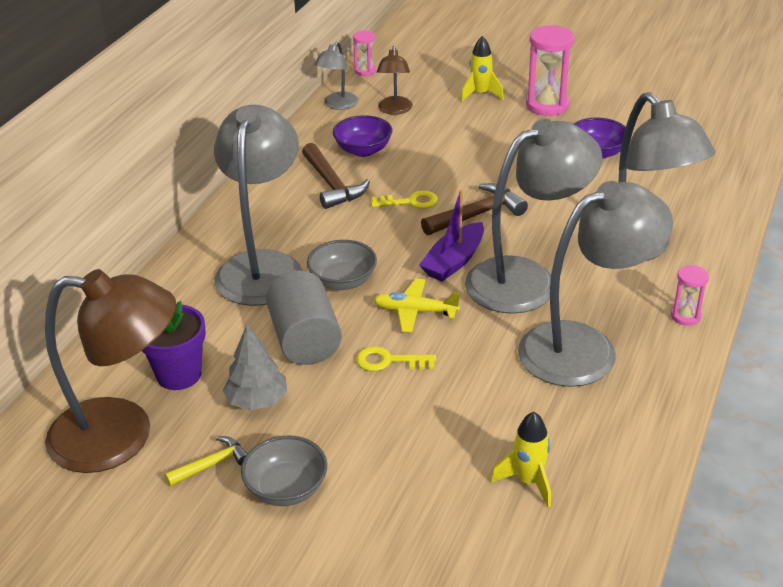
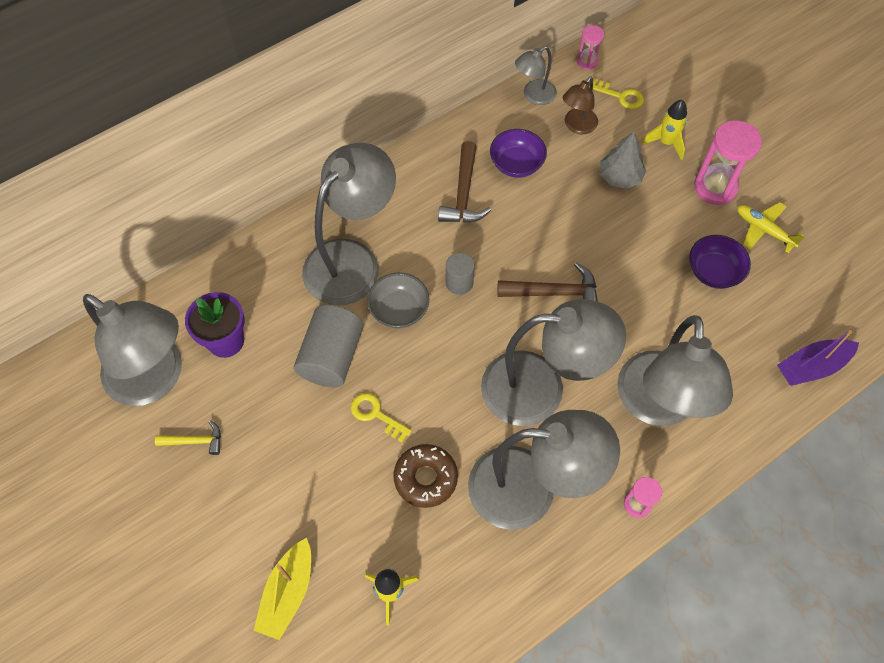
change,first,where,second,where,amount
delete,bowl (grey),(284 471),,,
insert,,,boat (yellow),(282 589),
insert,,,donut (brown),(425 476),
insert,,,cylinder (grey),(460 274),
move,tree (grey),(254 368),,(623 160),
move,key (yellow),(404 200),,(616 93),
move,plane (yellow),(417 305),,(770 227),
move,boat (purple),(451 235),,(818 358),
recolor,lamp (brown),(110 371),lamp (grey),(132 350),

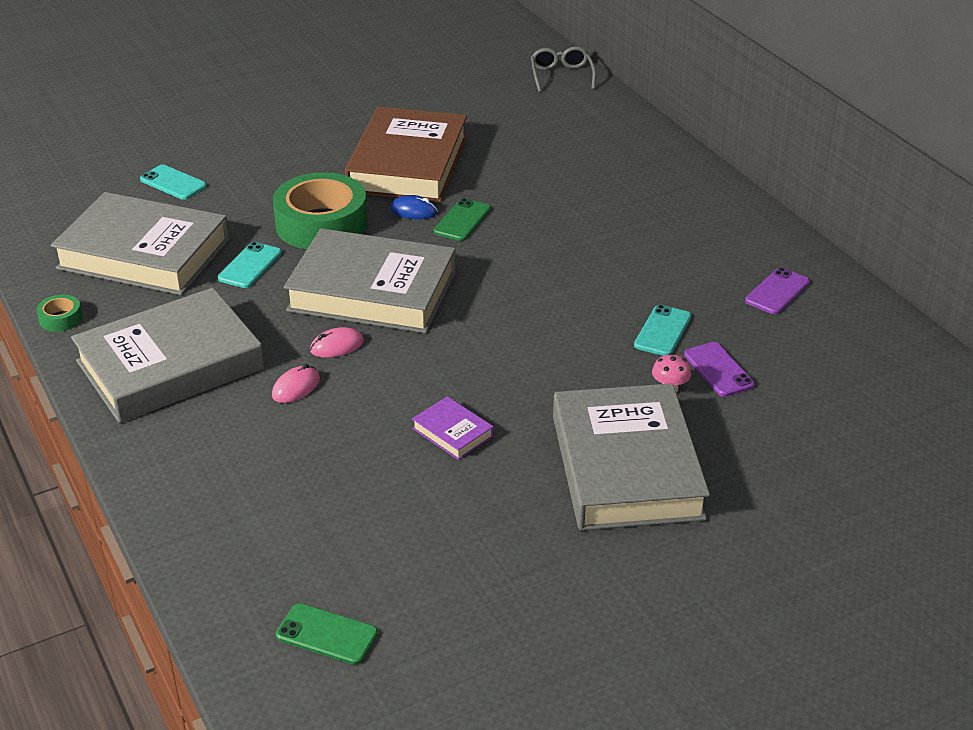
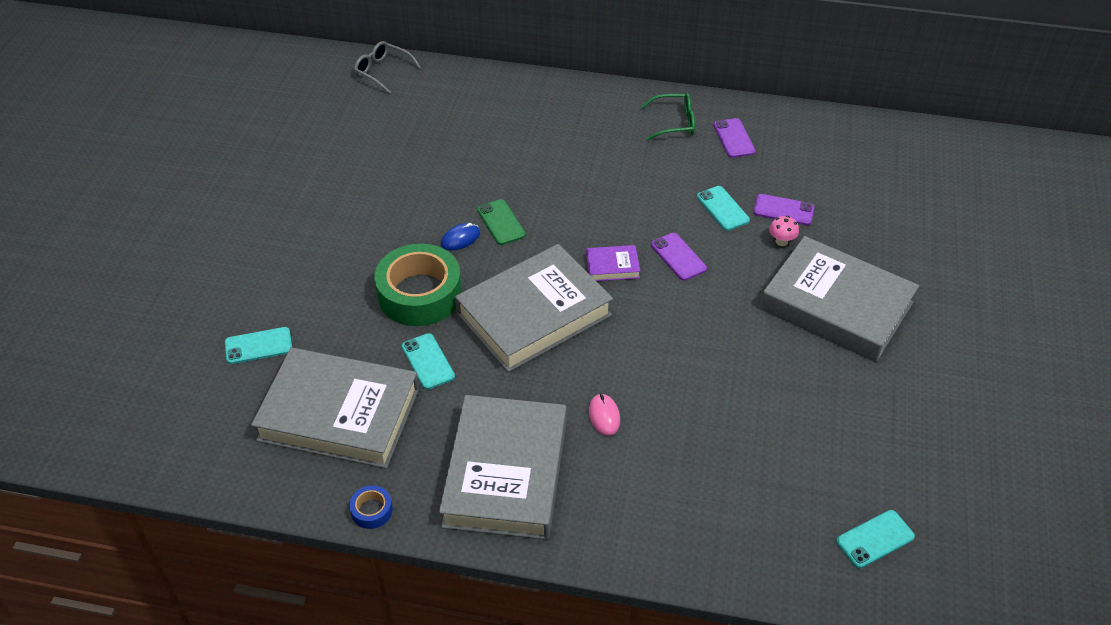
change,first,where,second,where,amount
delete,mouse (pink),(337 342),,,
delete,book (brown),(406 154),,,
insert,,,glasses (green),(668 116),
insert,,,phone (purple),(679 257),
move,book (purple),(453 428),,(613 263),
recolor,tape (green),(59 313),tape (blue),(371 507),
recolor,phone (green),(327 634),phone (turquoise),(875 539),
rotate,book (grey),(140 243),,(335 408),45 degrees clockwise

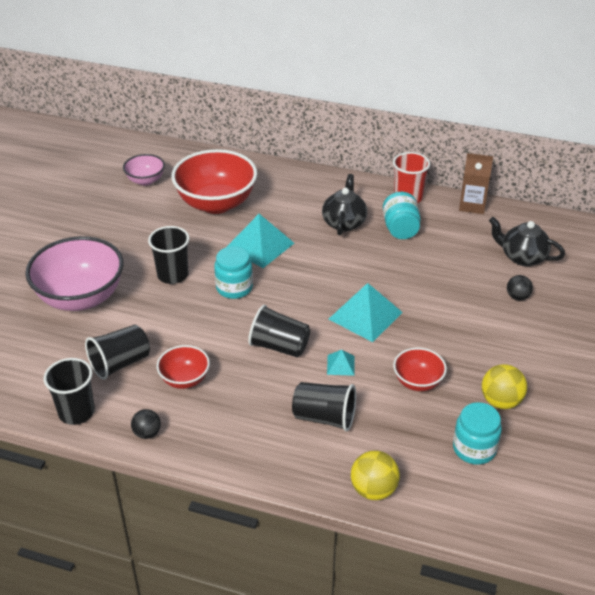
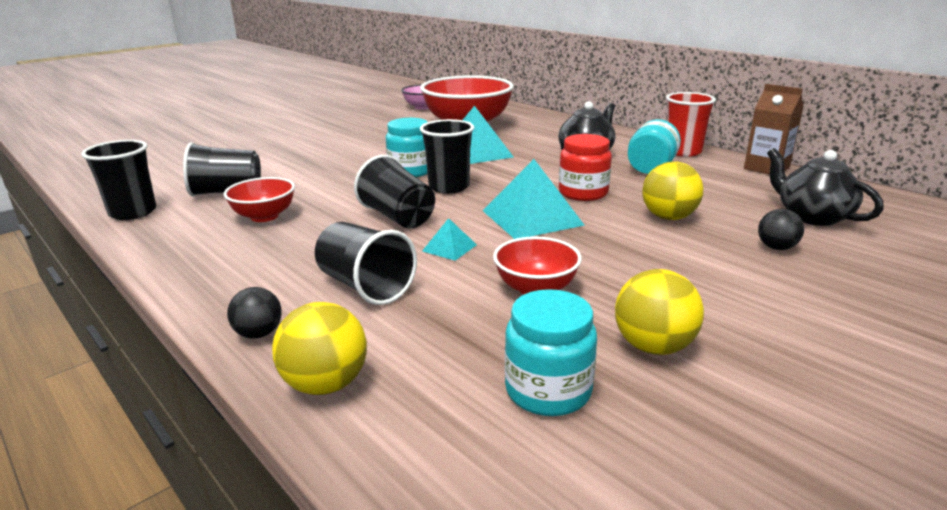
change,first,where,second,where,amount
delete,bowl (pink),(74 273),,,
insert,,,jar (red),(585 167),
insert,,,ball (yellow),(672 190),
move,ball (black),(146 424),,(254 313),
move,cup (black),(168 255),,(447 156),

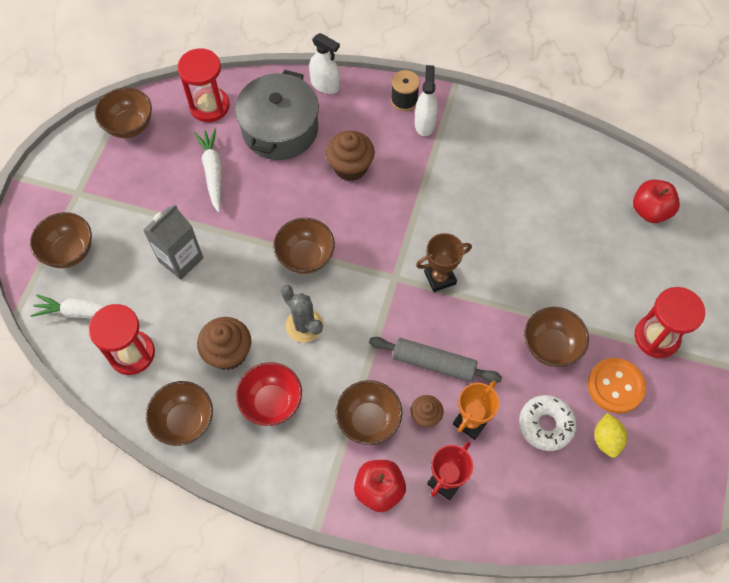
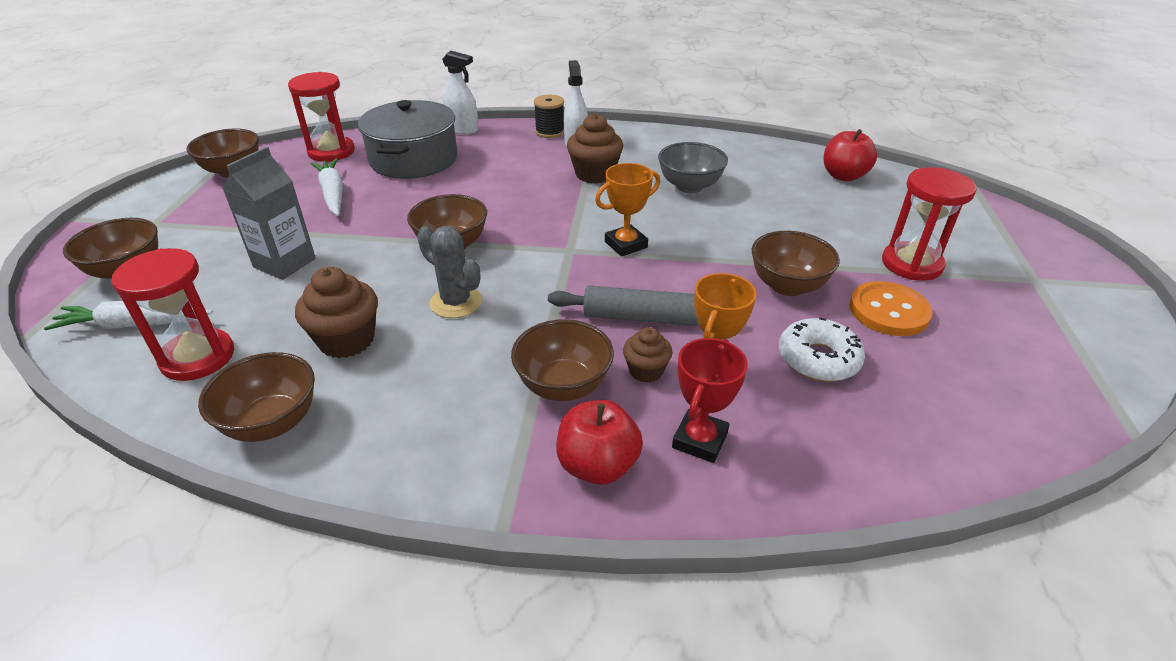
change,first,where,second,where,amount
delete,bowl (red),(269 394),,,
delete,lemon (yellow),(610 435),,,
insert,,,bowl (grey),(693 167),
move,cupcake (brown),(350 156),,(595 148),
recolor,trophy (brown),(444 262),trophy (orange),(627 209),

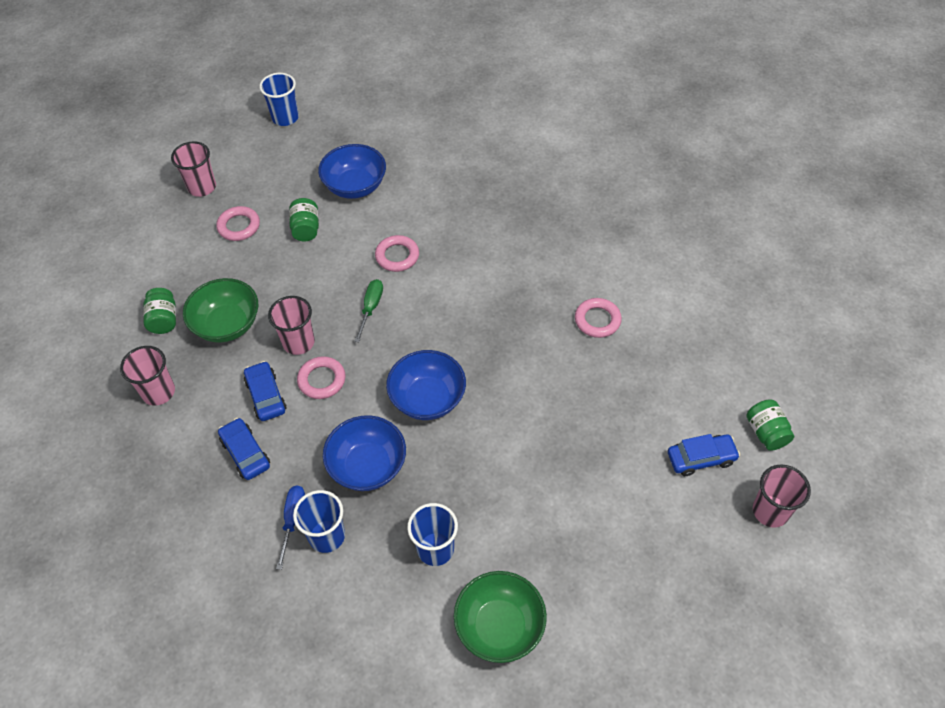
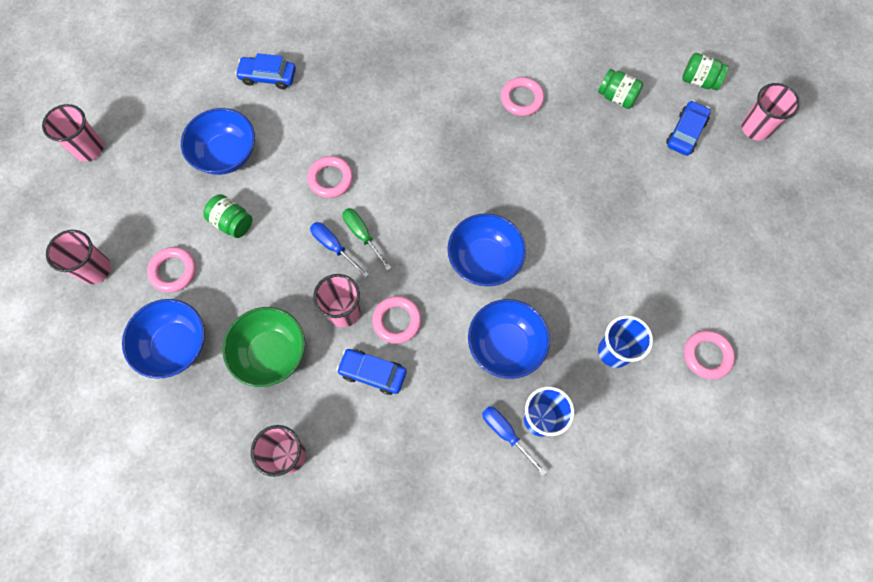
change,first,where,second,where,amount
insert,,,bowl (blue),(163 339),
insert,,,screwdriver (blue),(339 250),
move,jar (green),(159 311),,(620 89),
move,car (blue),(244 449),,(265 71),
replace,bowl (green),(500 617),ring (pink),(709 355),
recolor,cup (blue),(279 99),cup (pink),(73 133),

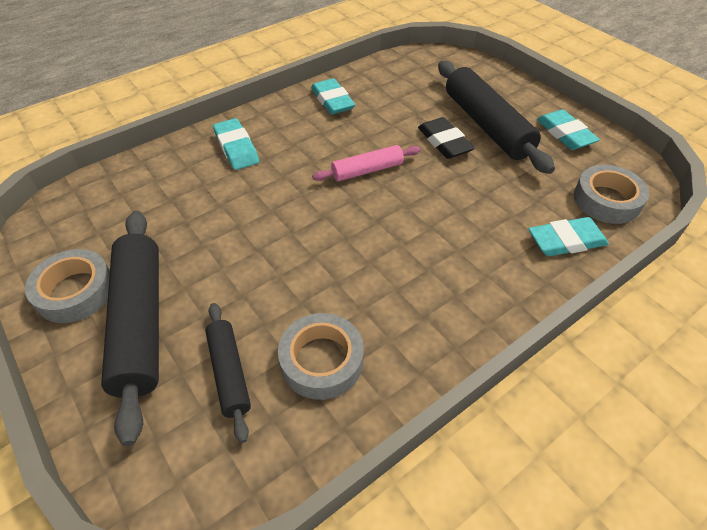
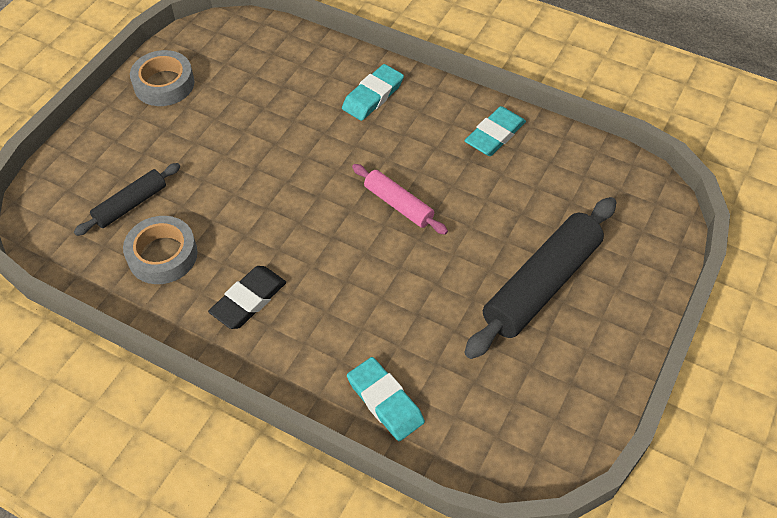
change,first,where,second,where,amount
delete,rolling pin (black),(130 328),,,
delete,eraser (turquoise),(568 129),,,
delete,tape (grey),(611 194),,,
move,eraser (black),(446 138),,(247 297),

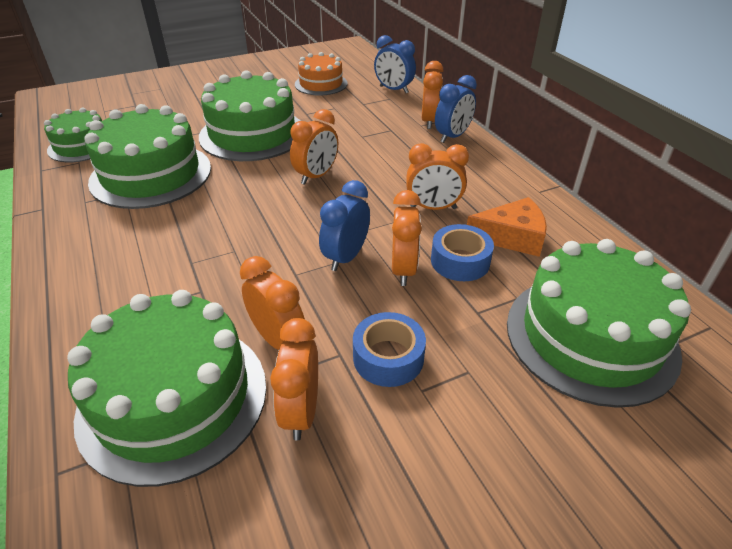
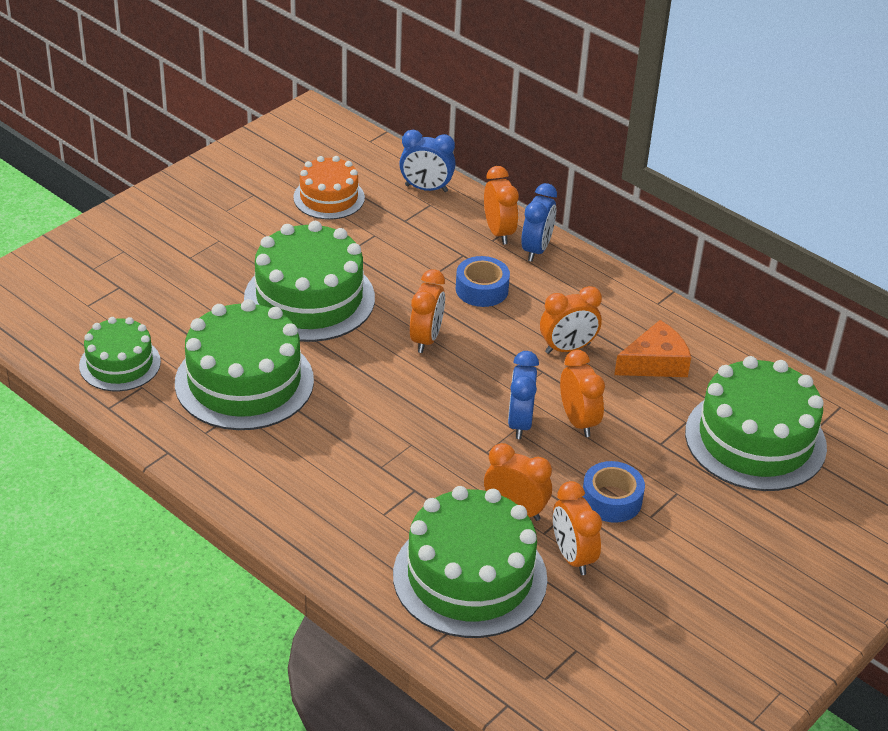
change,first,where,second,where,amount
move,tape (blue),(462 252),,(483 281),

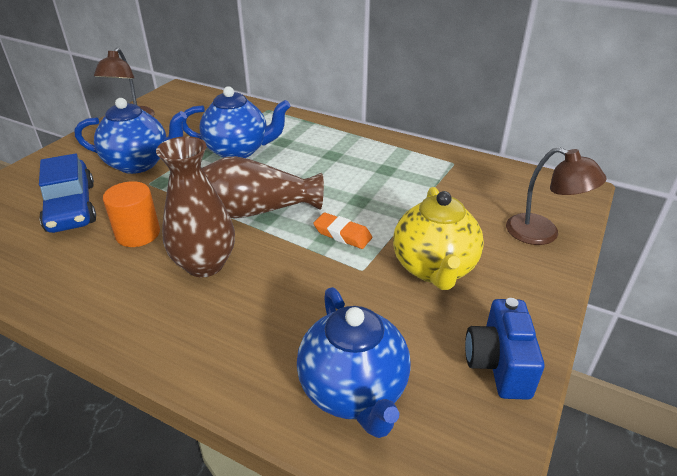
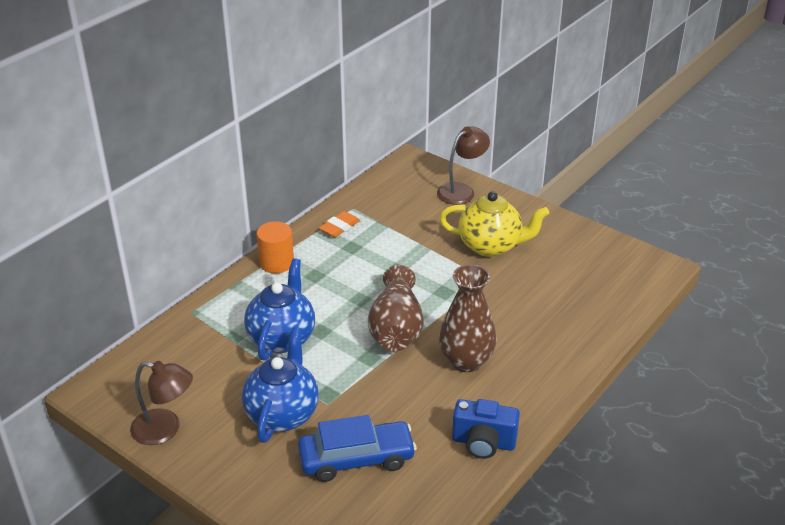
change,first,where,second,where,amount
delete,teapot (blue),(354 362),,,
move,cylinder (orange),(131 214),,(275 247),
move,eraser (orange),(342 231),,(339 224),
move,camera (blue),(505 349),,(486 429),

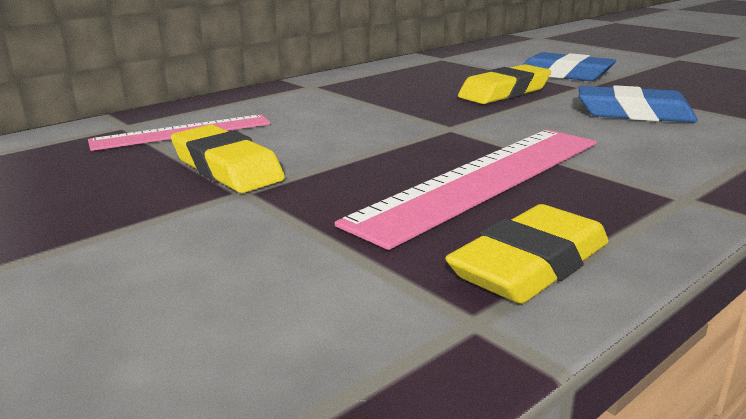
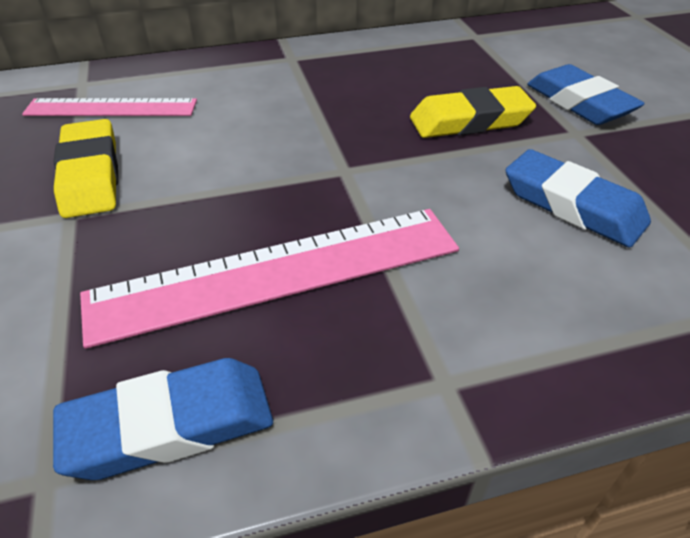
change,first,where,second,where,amount
recolor,eraser (yellow),(526 254),eraser (blue),(163 419),

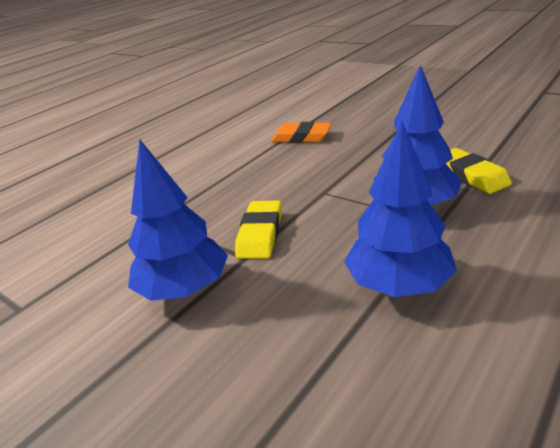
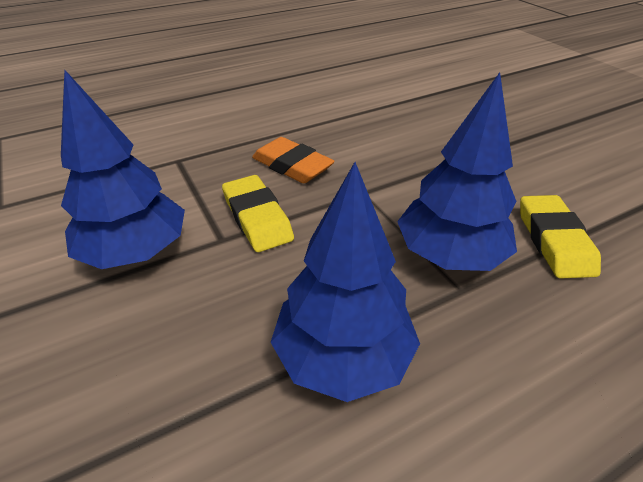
change,first,where,second,where,amount
move,eraser (orange),(301 132),,(293 160),
rotate,eraser (yellow),(258 229),,(258 213),60 degrees counterclockwise

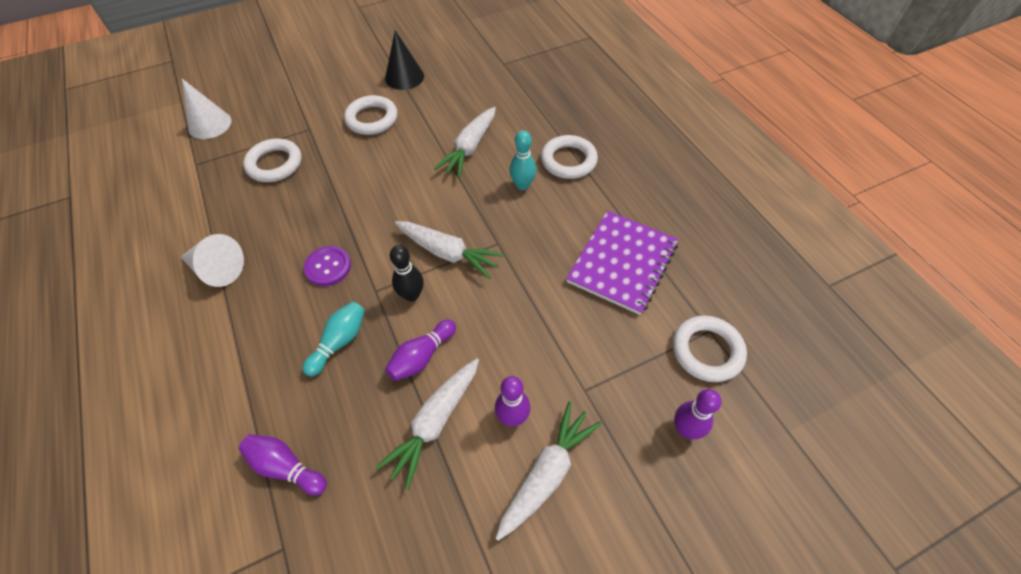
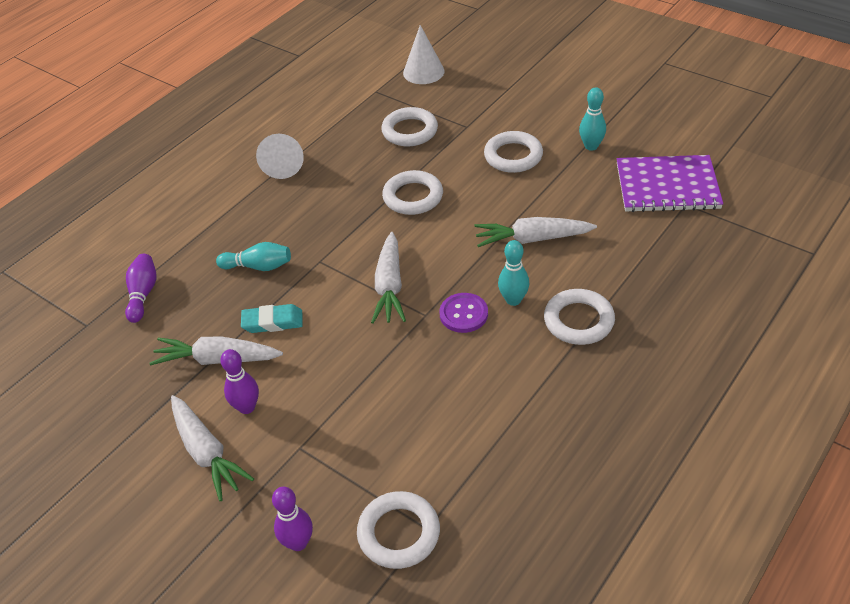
change,first,where,second,where,amount
delete,bowling pin (black),(407 273),,,
insert,,,ring (white),(412 192),
move,button (purple),(327 266),,(464 313),
move,notebook (purple),(622 263),,(670 183),
replace,cone (black),(404 60),bowling pin (turquoise),(592 119),
replace,bowling pin (purple),(420 350),eraser (turquoise),(272 318),
rotate,carrot (white),(549 471),,(212 448),45 degrees clockwise

